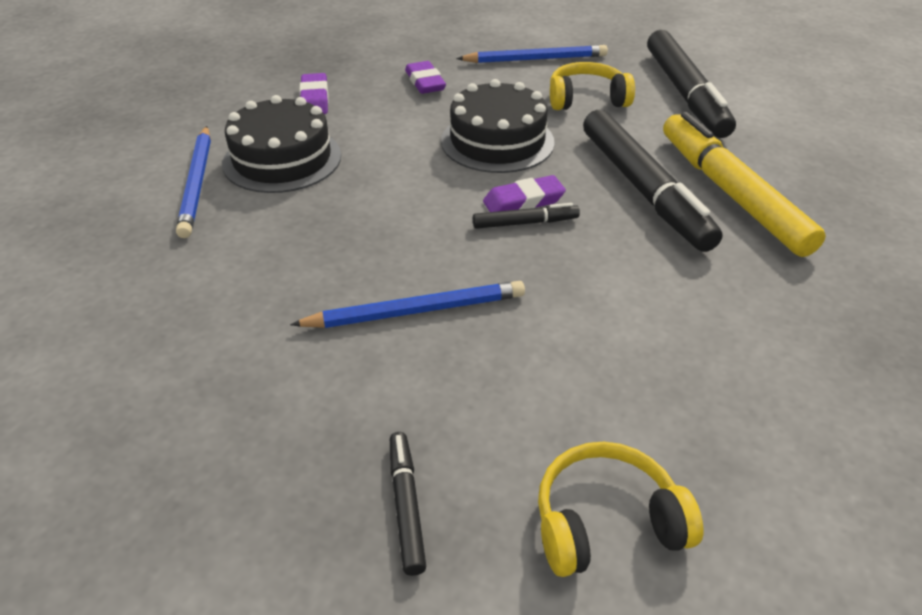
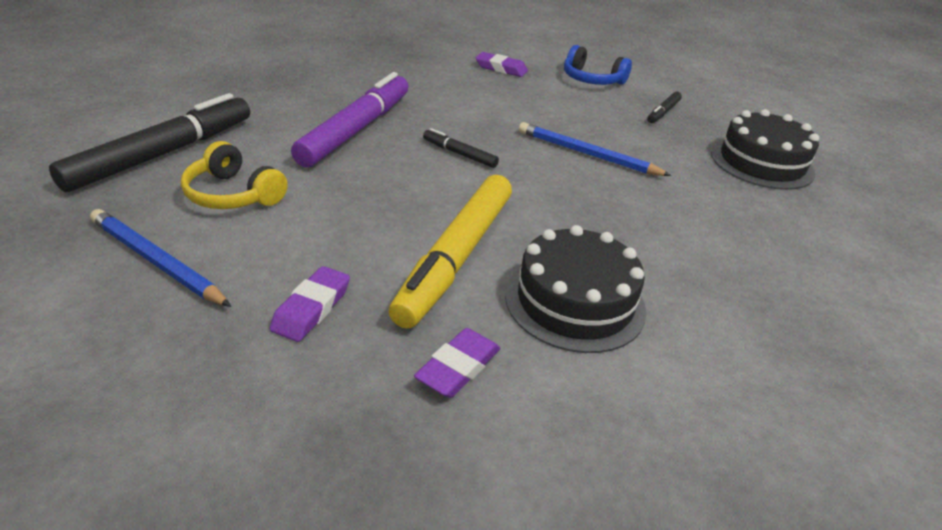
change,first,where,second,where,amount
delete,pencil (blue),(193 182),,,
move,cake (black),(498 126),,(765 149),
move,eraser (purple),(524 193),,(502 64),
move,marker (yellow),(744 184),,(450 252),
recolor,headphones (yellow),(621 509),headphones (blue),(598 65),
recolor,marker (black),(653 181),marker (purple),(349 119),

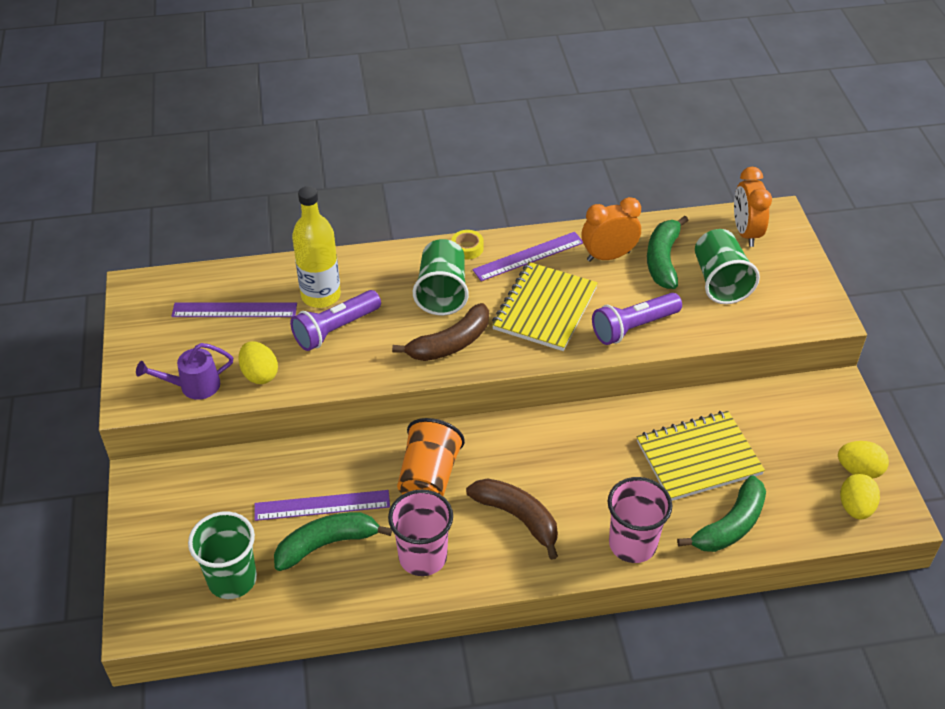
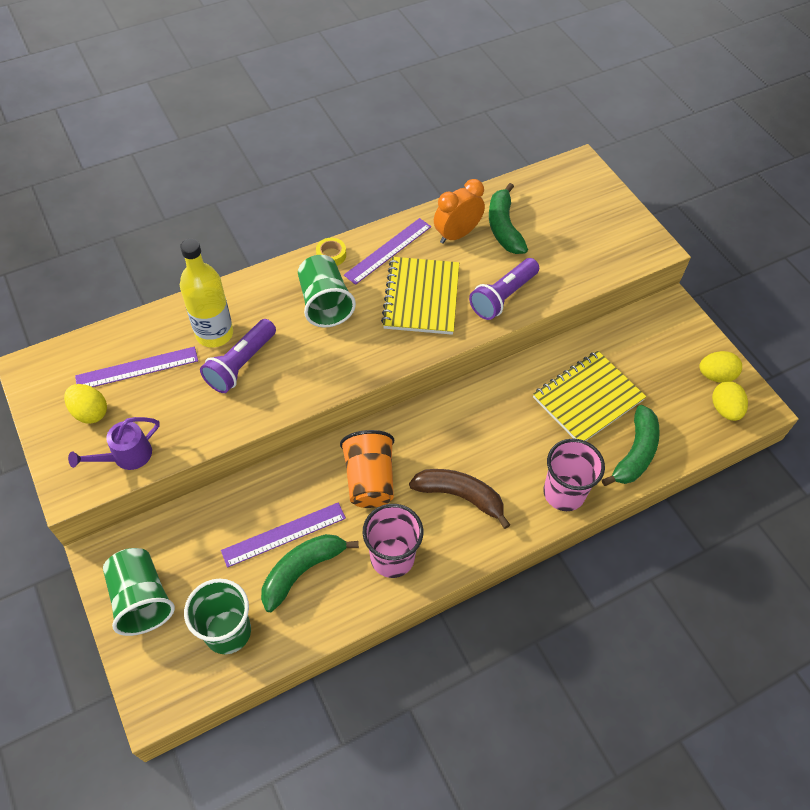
change,first,where,second,where,amount
delete,banana (brown),(440 332),,,
delete,clock (orange),(753 207),,,
move,egg (yellow),(258 362),,(85 404),
move,cup (green),(727 266),,(139 592),

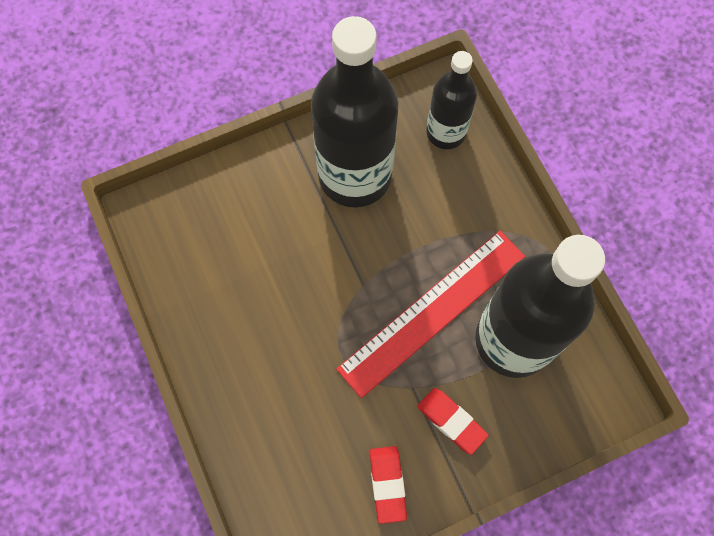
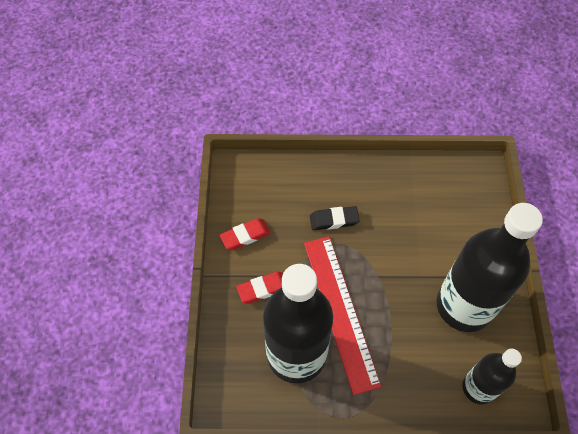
change,first,where,second,where,amount
insert,,,eraser (black),(335 218),
rotate,eraser (red),(388 485),,(245 234),45 degrees counterclockwise

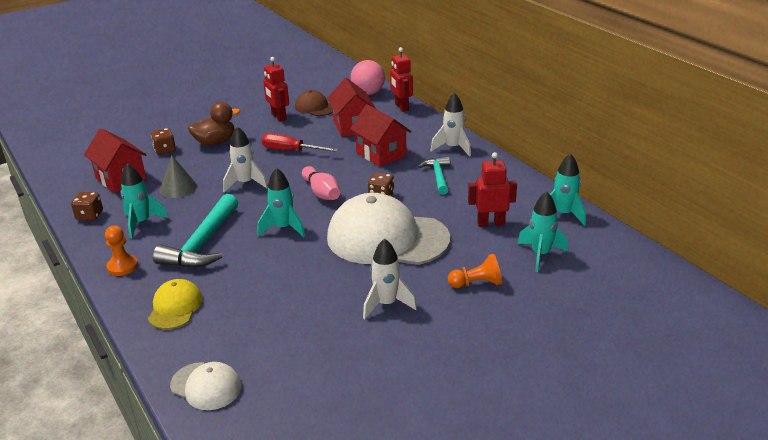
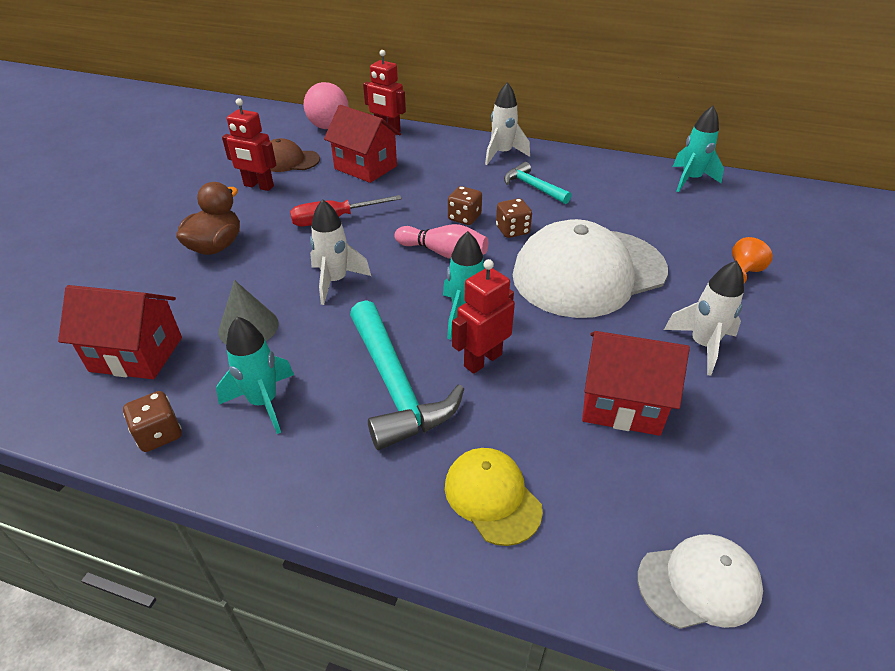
change,first,where,second,where,amount
delete,pawn (orange),(121 250),,,
delete,rocket (turquoise),(542 232),,,
move,dice (brown),(163 141),,(465 205),
move,house (red),(380 135),,(636 383),
move,robot (red),(492 189),,(483 316),

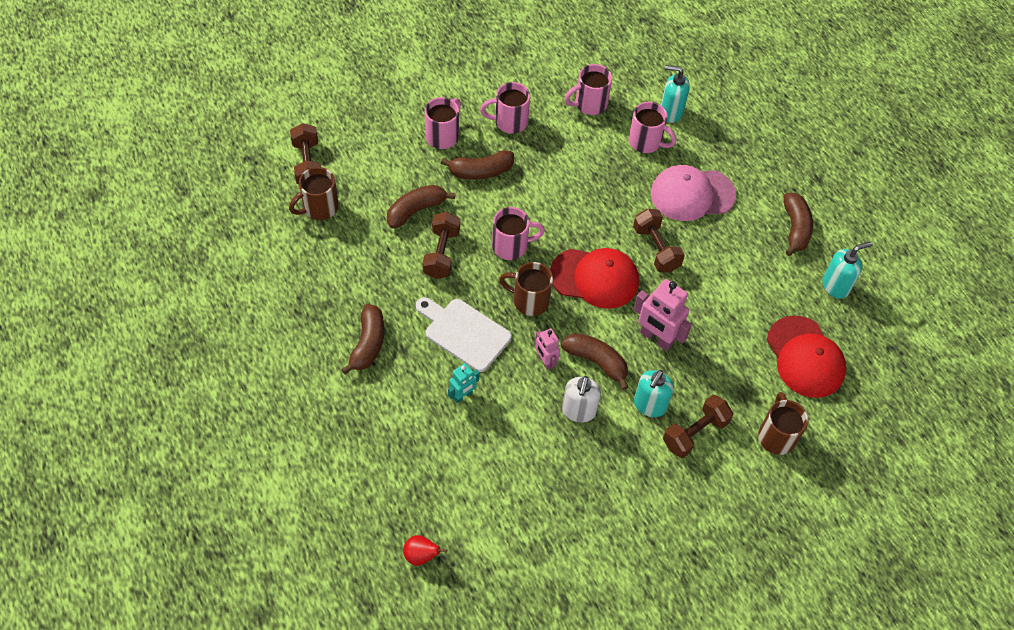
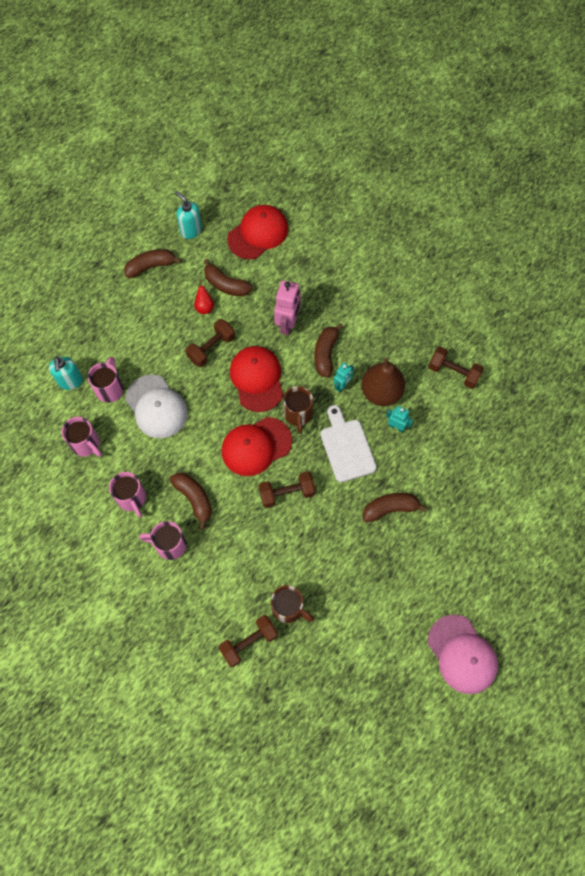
change,first,where,second,where,amount
delete,soap dispenser (white),(581 399),,,
delete,soap dispenser (turquoise),(654 393),,,
delete,mug (brown),(783 423),,,
insert,,,cap (white),(156 406),
insert,,,pear (brown),(383 382),
move,banana (brown),(421 206),,(228 278),
move,pear (red),(425 550),,(204 297),
move,cap (pink),(693 193),,(463 654),
move,dumbbell (brown),(698 426),,(456 368),
replace,mug (pink),(518 233),cap (red),(257 446),
recolor,robot (pink),(547 349),robot (turquoise),(343 377),
rotate,cutting board (white),(464 334),,(348 443),150 degrees clockwise

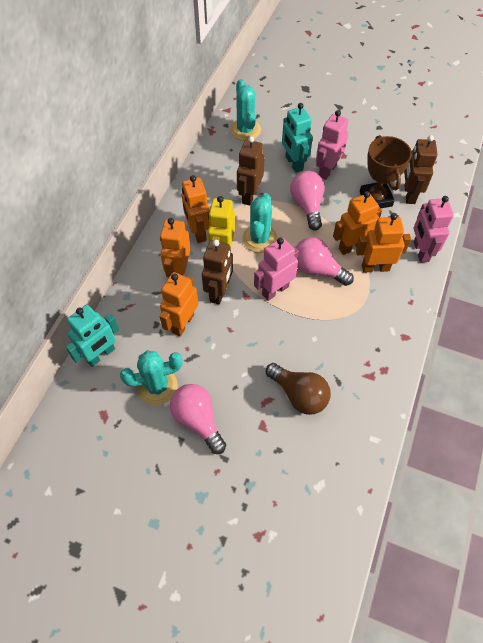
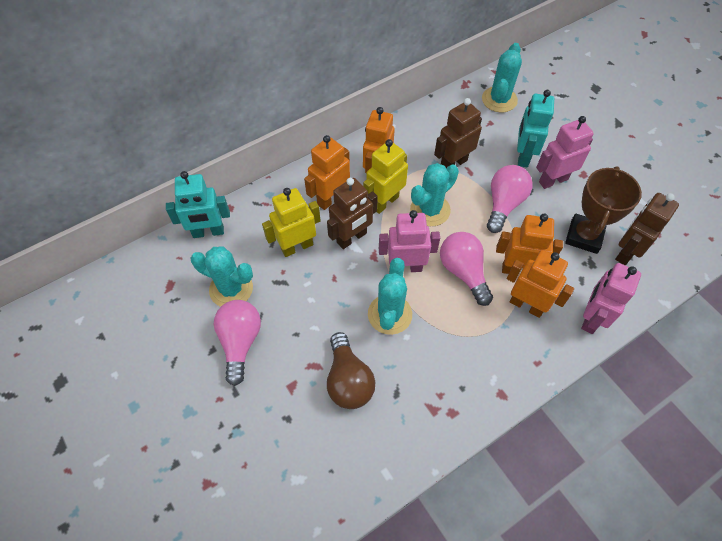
change,first,where,second,where,amount
insert,,,cactus (turquoise),(390 296),
recolor,robot (orange),(179 304),robot (yellow),(291 222),

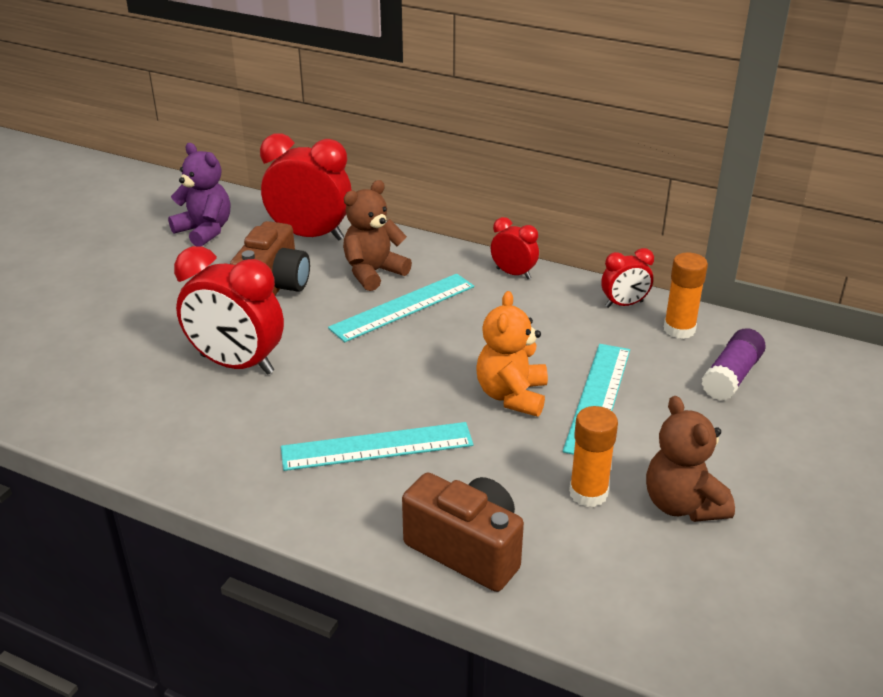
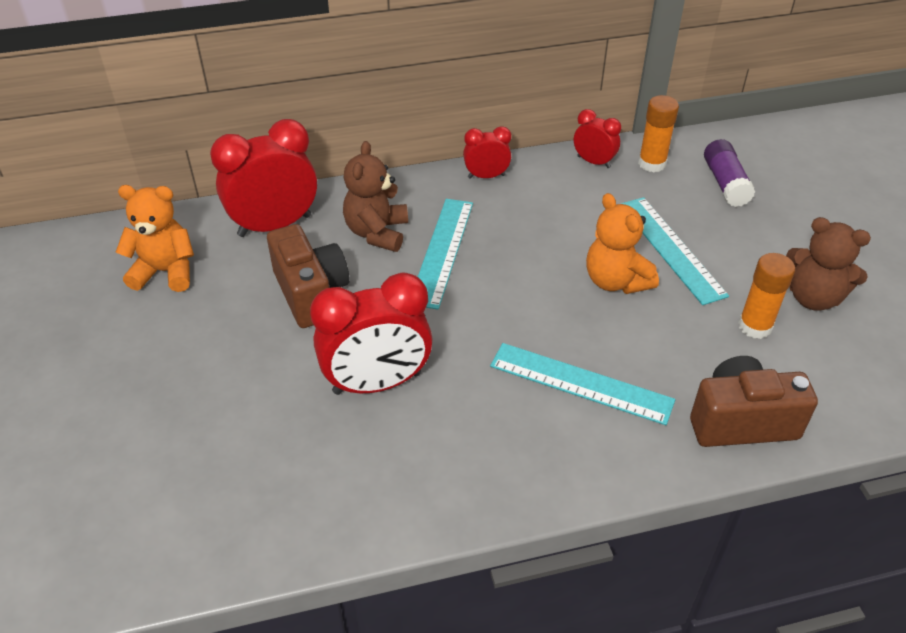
change,first,where,second,where,amount
recolor,teddy bear (purple),(199 194),teddy bear (orange),(155 238),
rotate,ruler (turquoise),(377 446),,(582 384),75 degrees clockwise
rotate,clock (red),(627 278),,(597 138),90 degrees counterclockwise

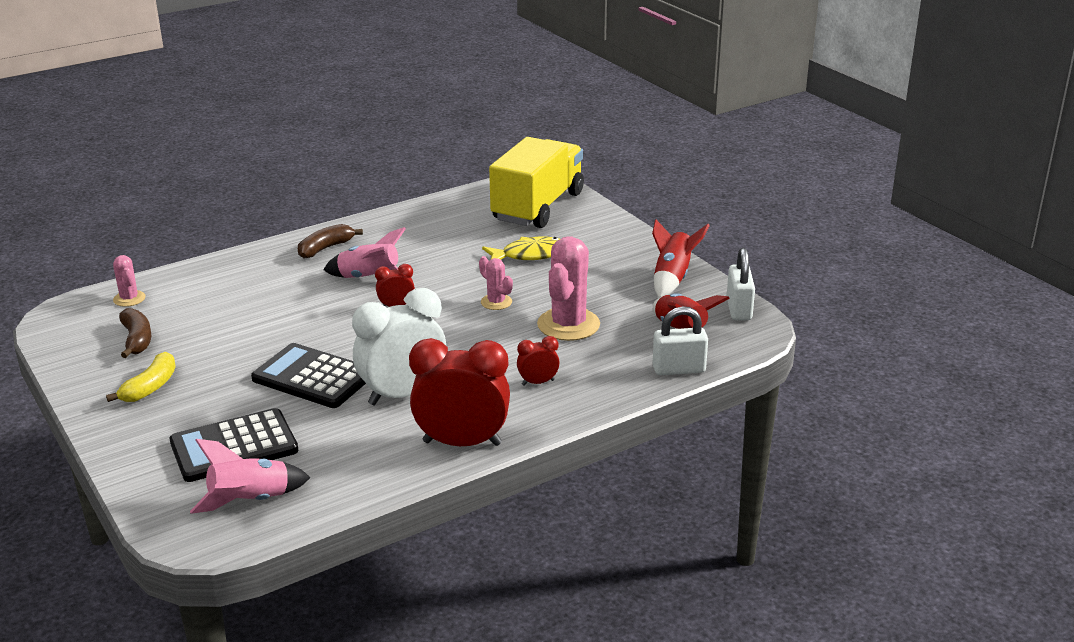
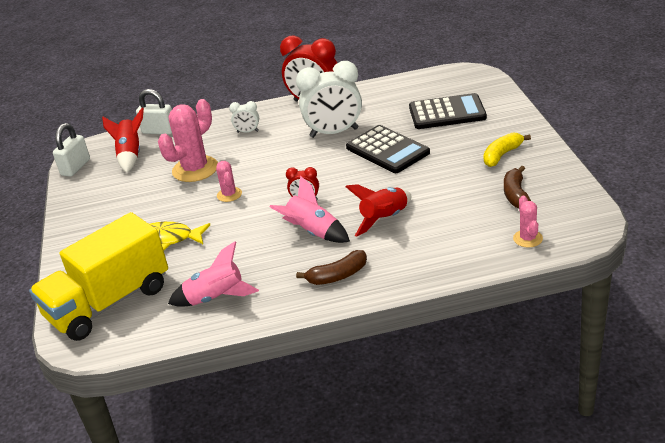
change,first,where,second,where,amount
move,rocket (pink),(250 476),,(213 274),
move,rocket (red),(681 259),,(378 210),
recolor,clock (red),(538 361),clock (white),(244 117),

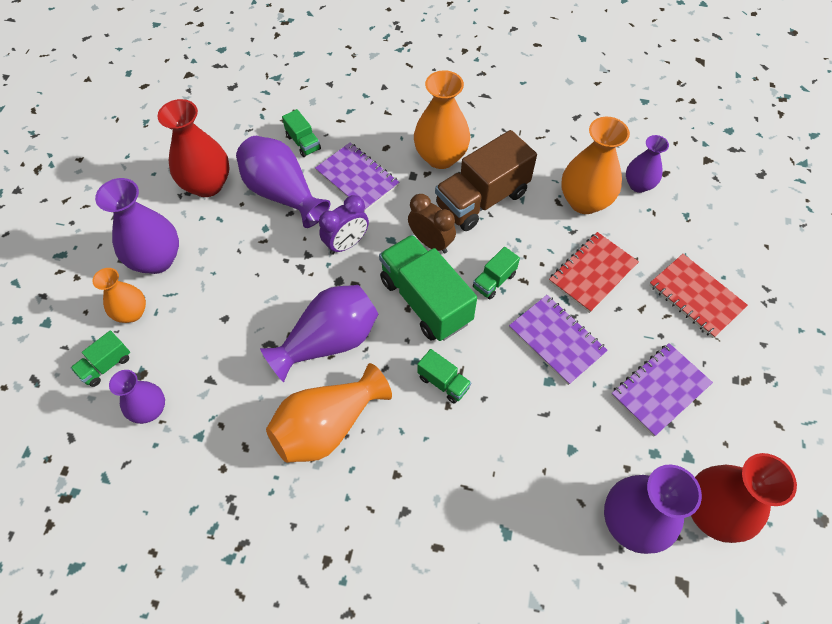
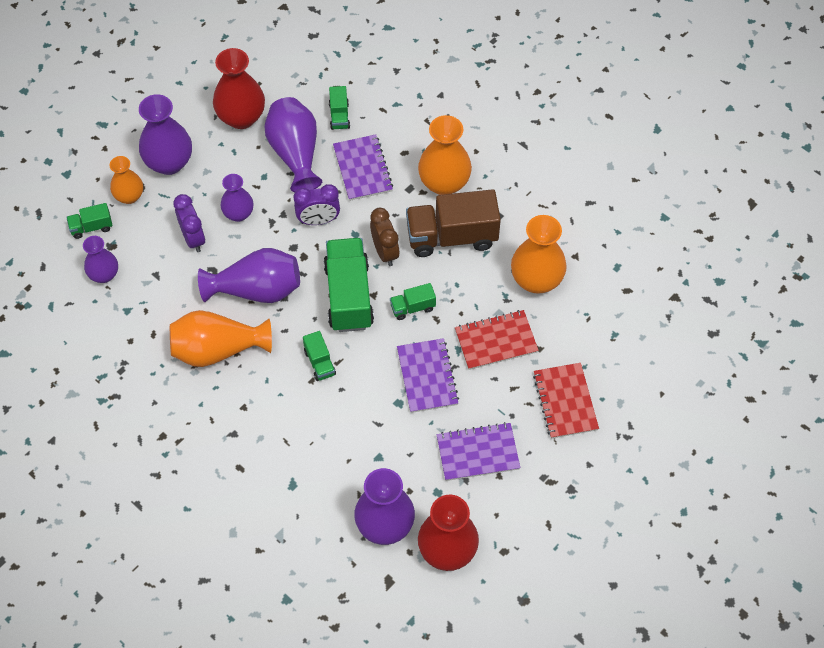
change,first,where,second,where,amount
insert,,,clock (purple),(189 223),
move,vase (purple),(647 164),,(237 198),

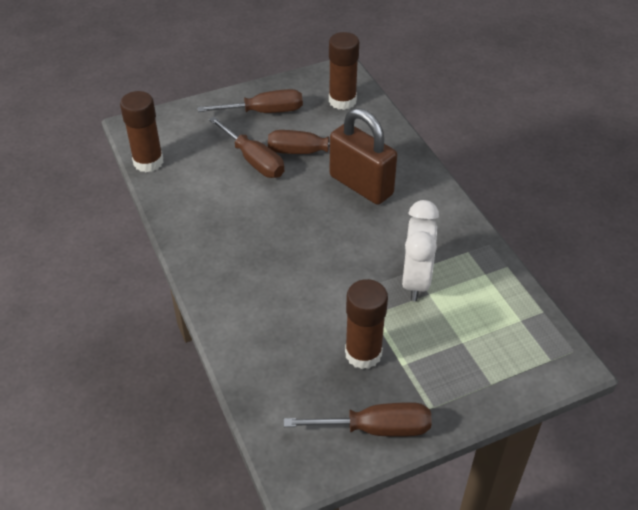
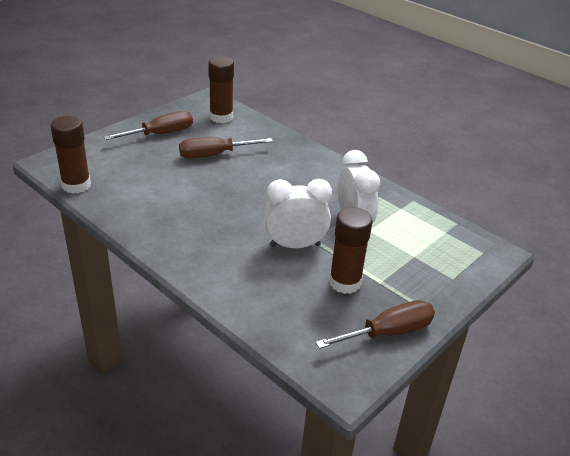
change,first,where,second,where,amount
delete,screwdriver (brown),(246 147),,,
delete,padlock (brown),(363 156),,,
insert,,,clock (white),(298 213),

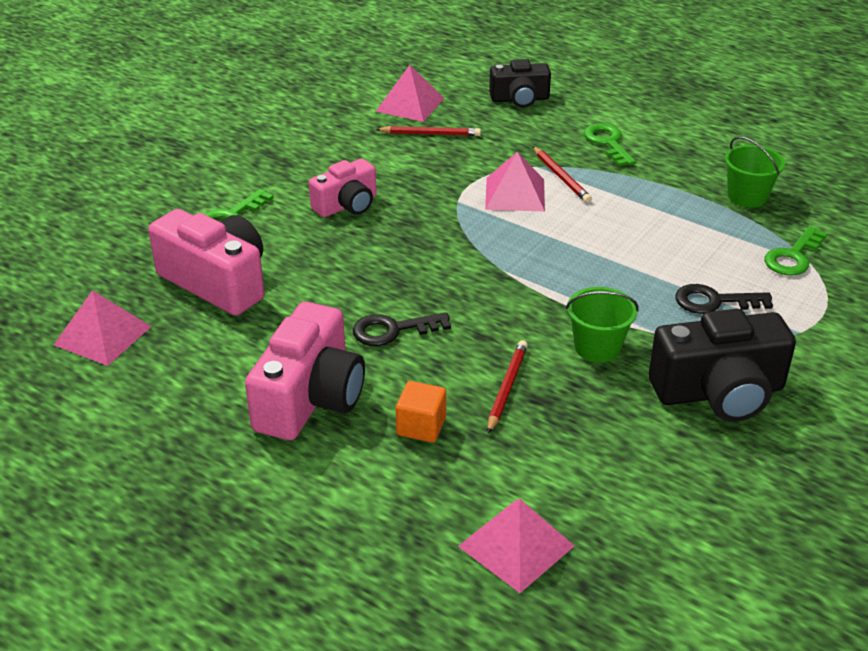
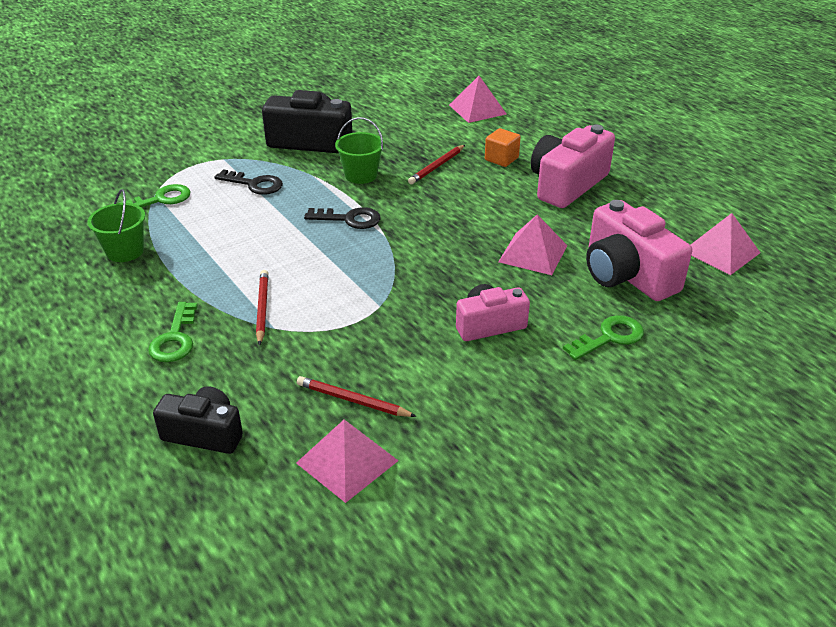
change,first,where,second,where,amount
move,key (black),(402 329),,(342 218),
move,pyramid (pink),(515 182),,(533 245),

